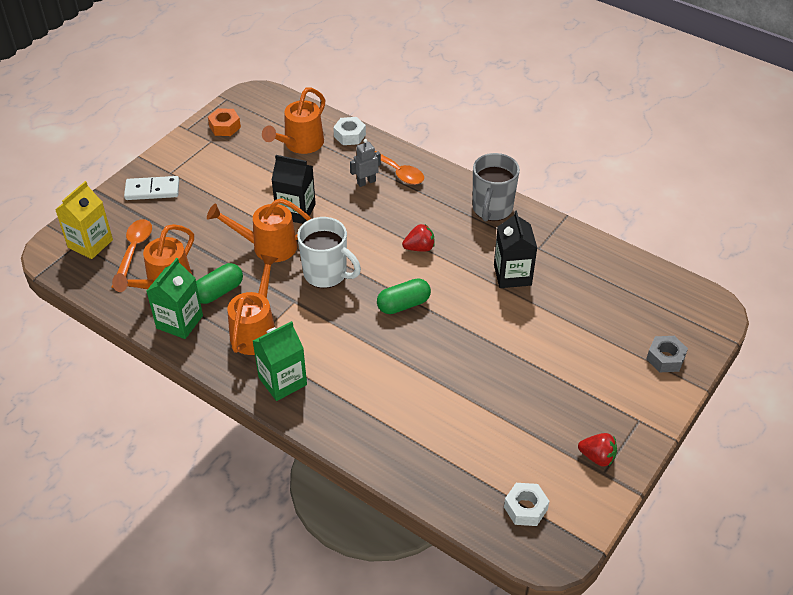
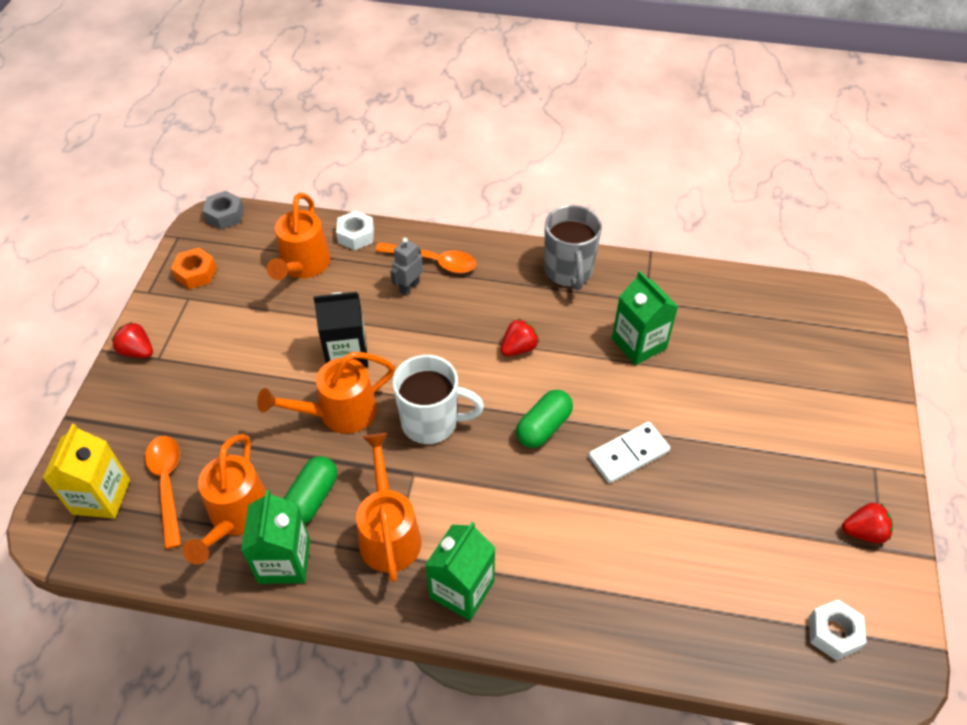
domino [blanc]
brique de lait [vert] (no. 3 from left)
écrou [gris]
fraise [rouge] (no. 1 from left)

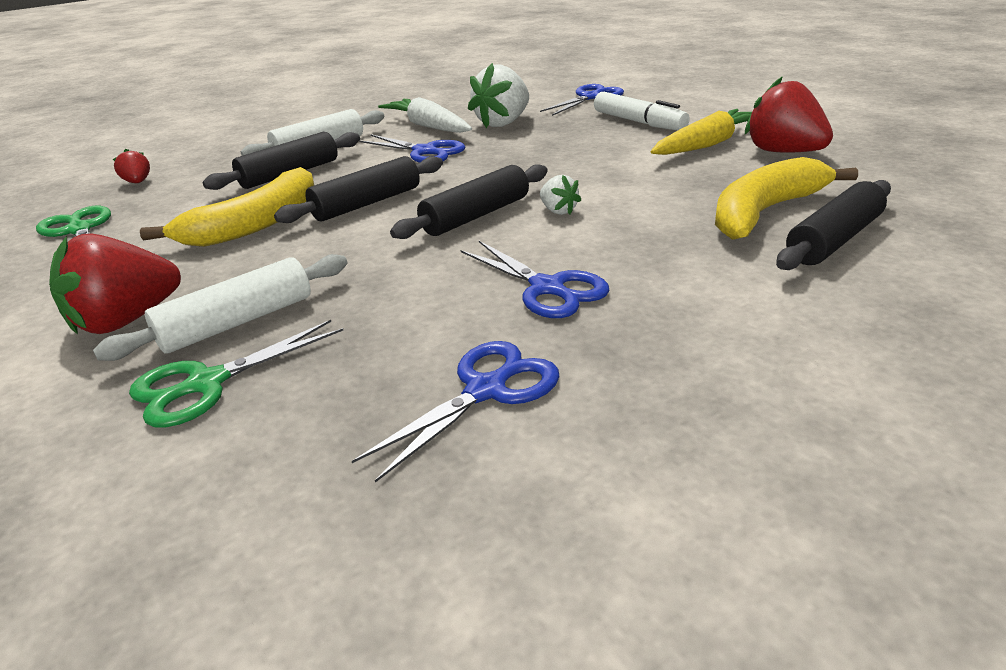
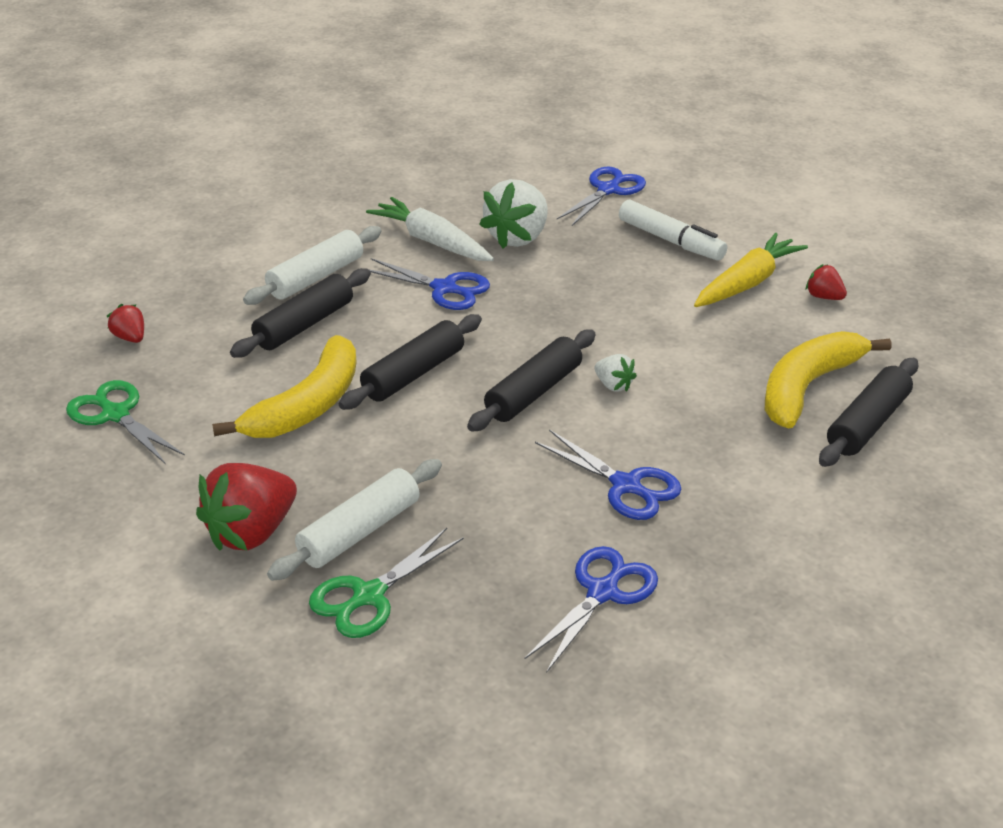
fraise [rouge] (no. 3 from left)

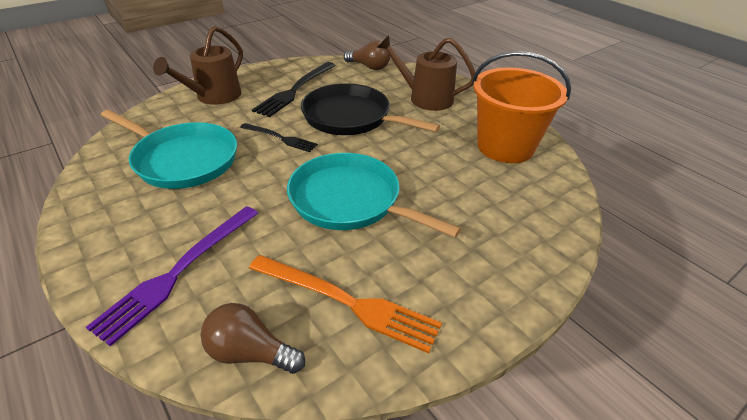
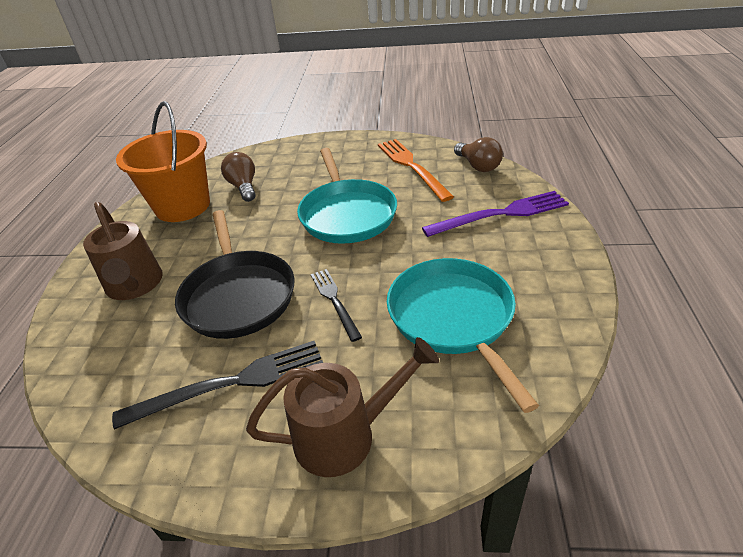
ampoule [marron] (no. 1 from left)

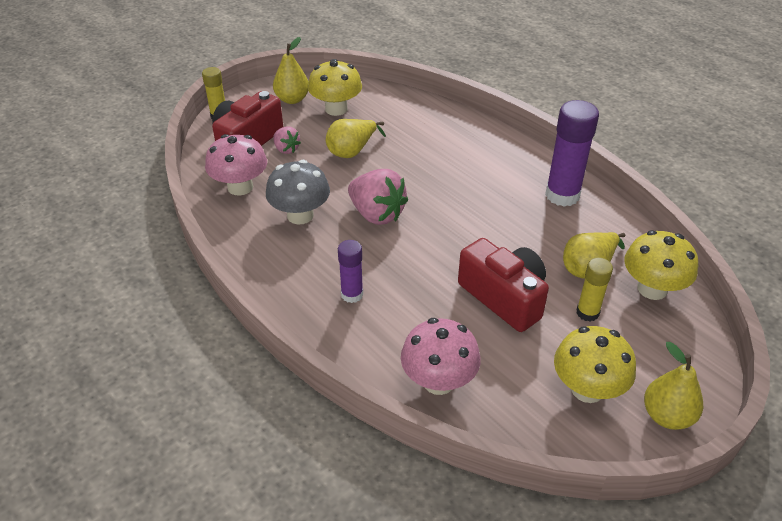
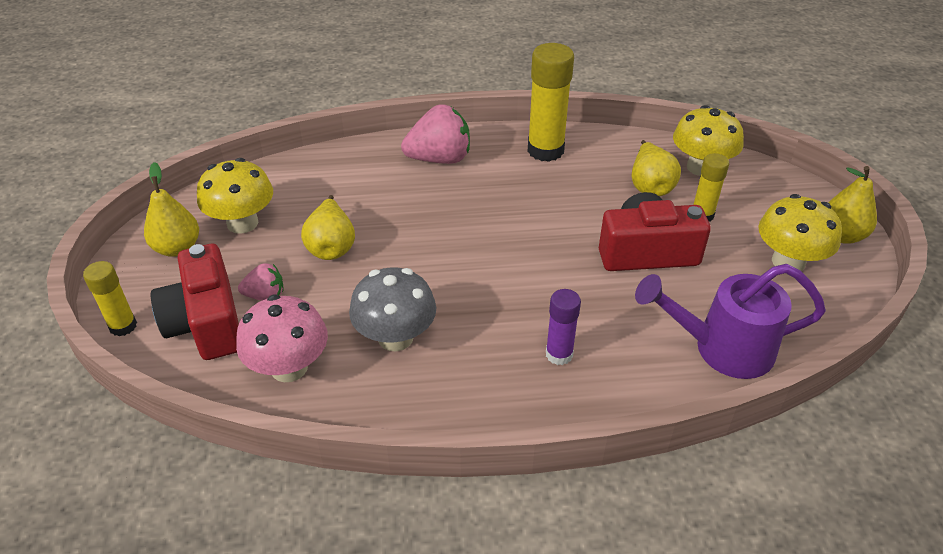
fraise [rose] (no. 2 from left)
arrosoir [violet]
bâton de colle [jaune] (no. 2 from left)

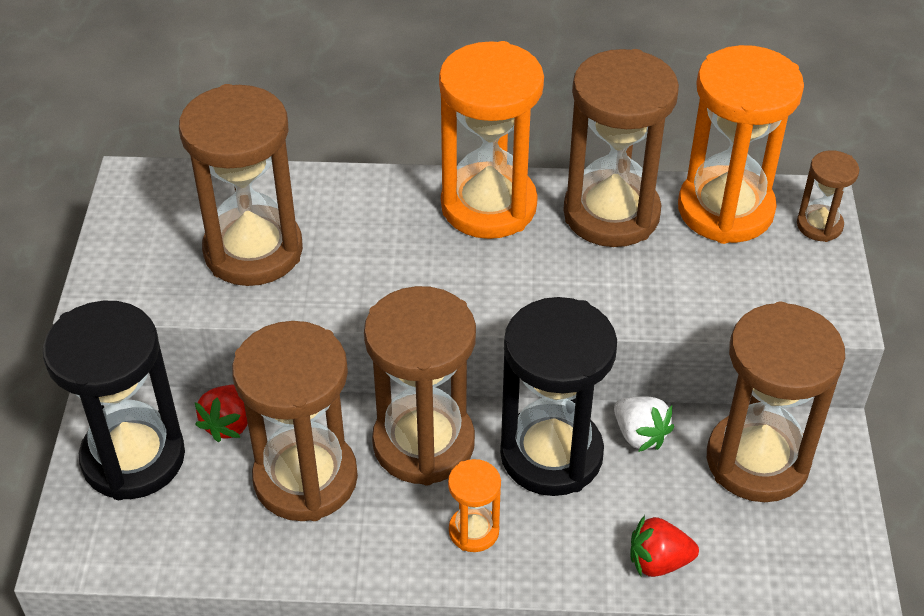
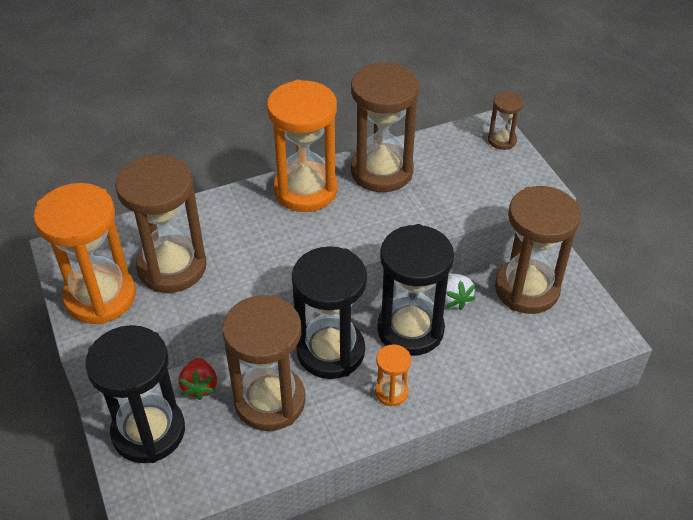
sablier [noir] (no. 2 from left)
fraise [blanc]
fraise [rouge] (no. 2 from left in the first image)
sablier [orange] (no. 1 from left)

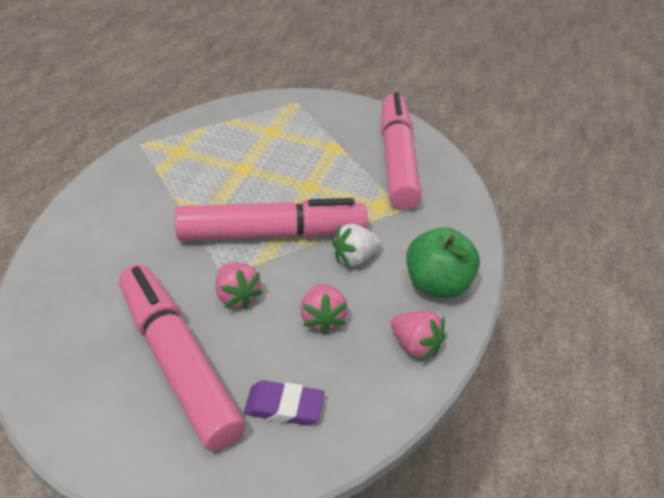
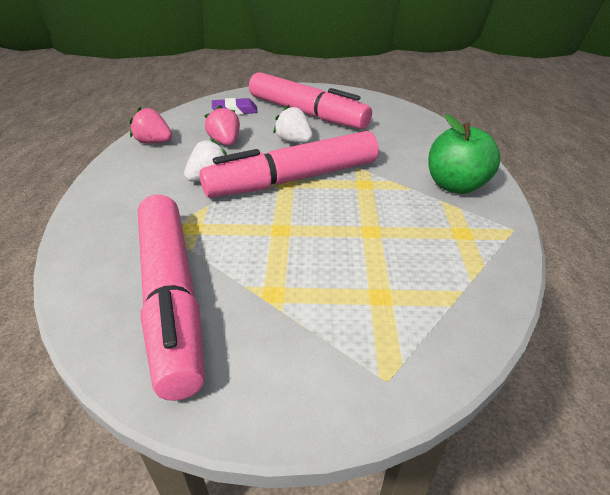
fraise [blanc] (no. 2 from left)
pomme [vert]

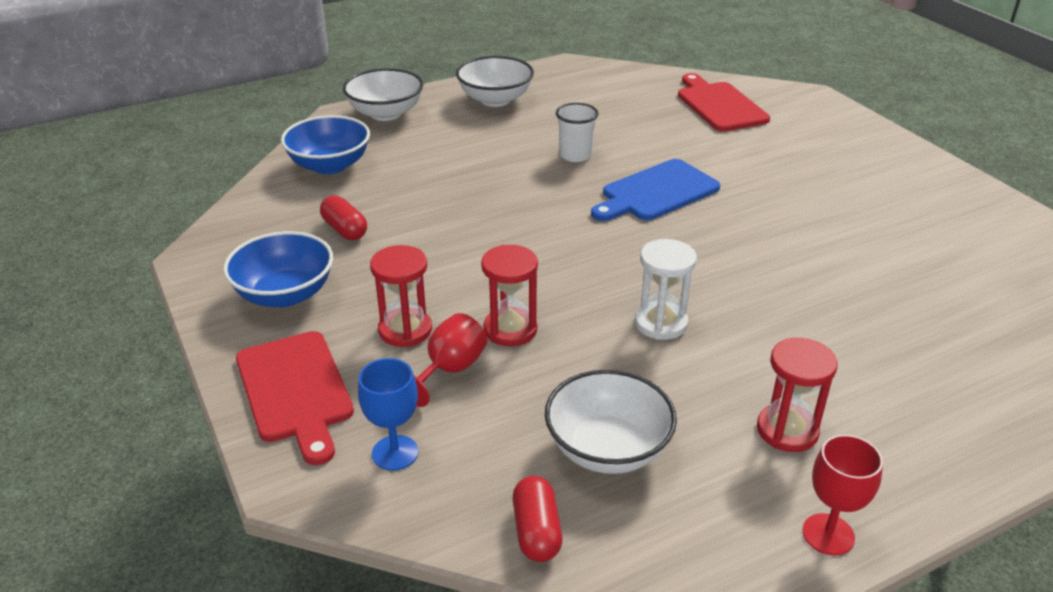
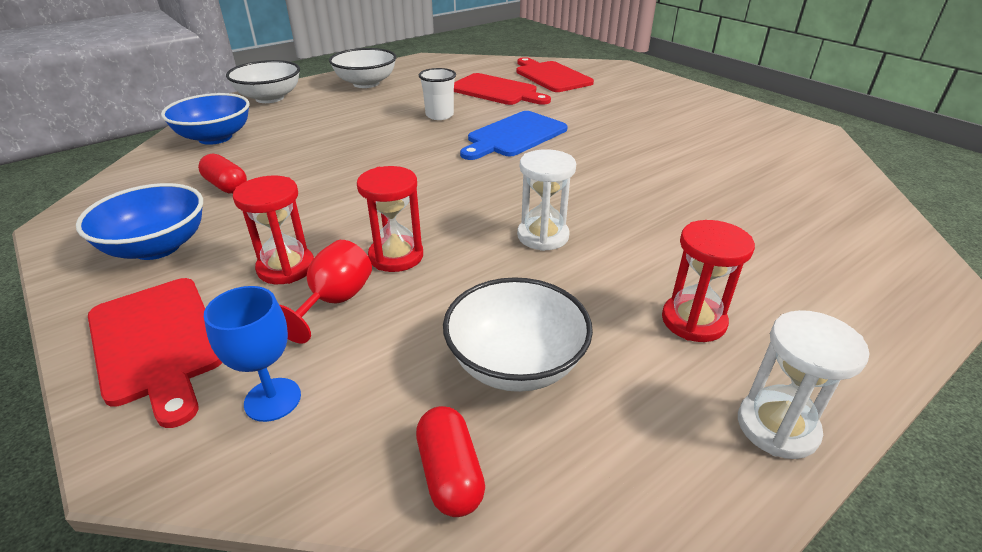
sablier [blanc] (no. 2 from left)
planche à découper [rouge] (no. 2 from left)

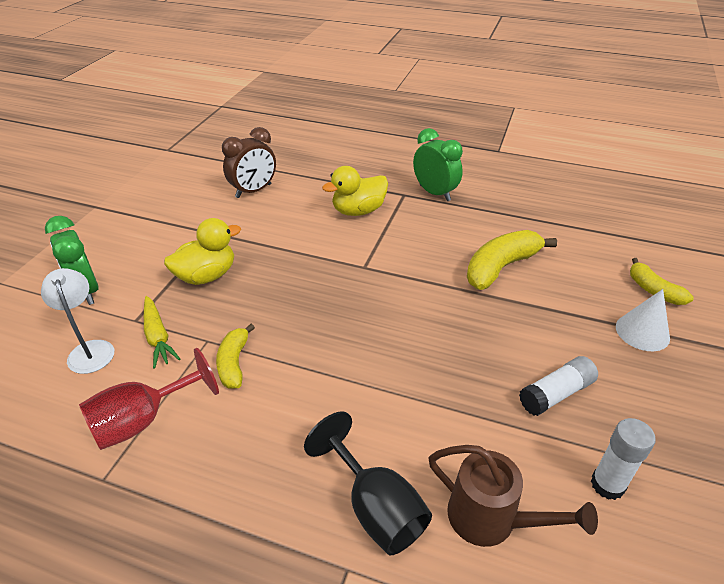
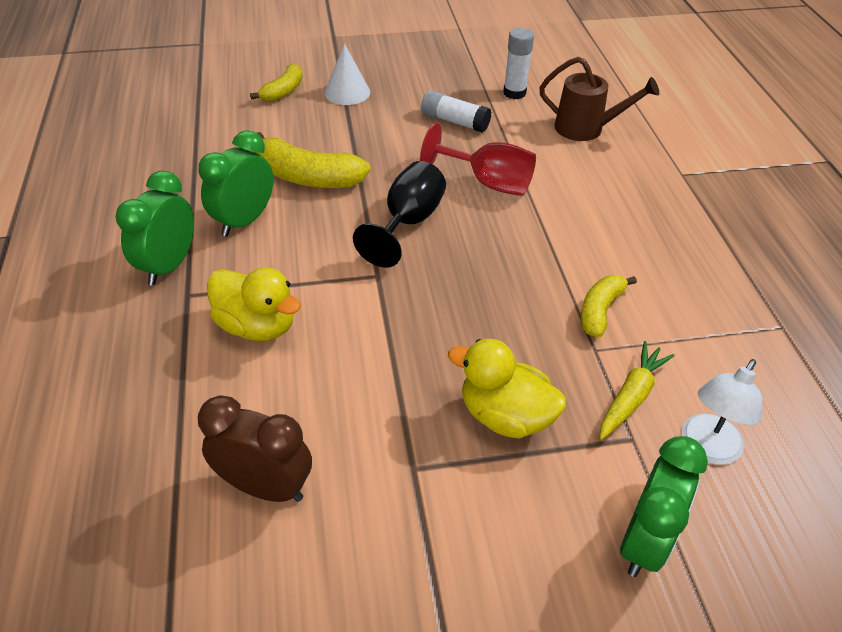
verre à pied [rouge]
banane [jaune] (no. 3 from left)
verre à pied [noir]
arrosoir [marron]
réveil [vert] (no. 2 from left)

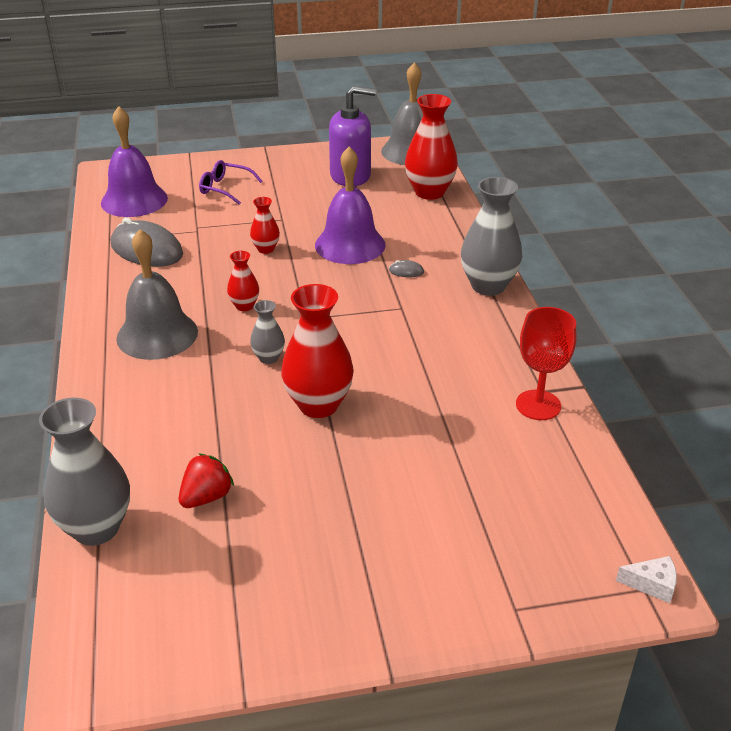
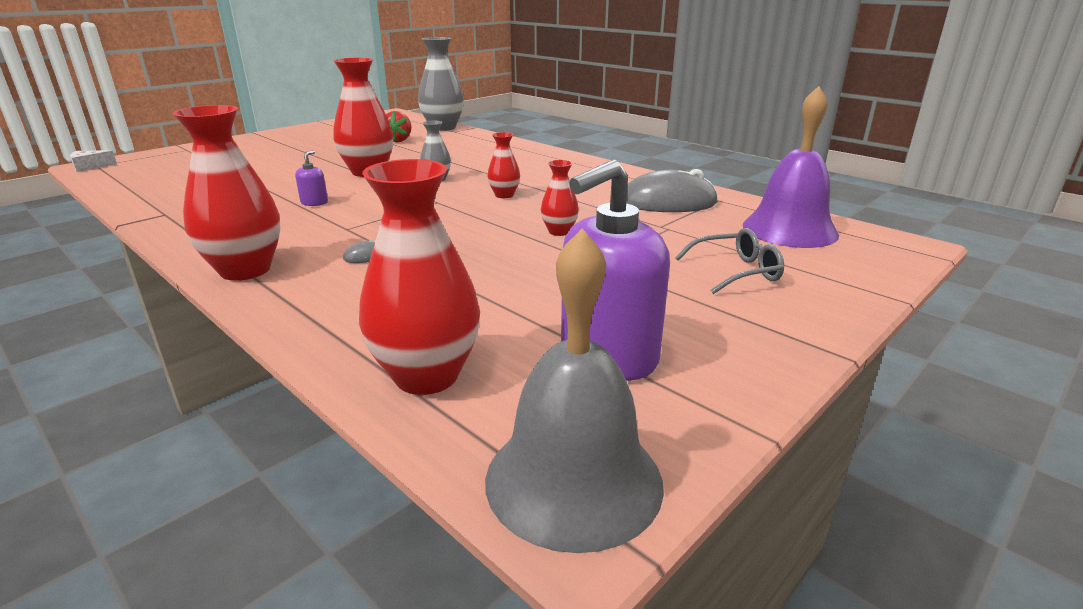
cloche [gris] (no. 1 from left in the first image)
lunettes [gris]
cloche [violet] (no. 2 from left in the first image)
vase [rouge] (no. 1 from left)
verre à pied [rouge]
distributeur de savon [violet] (no. 1 from left)

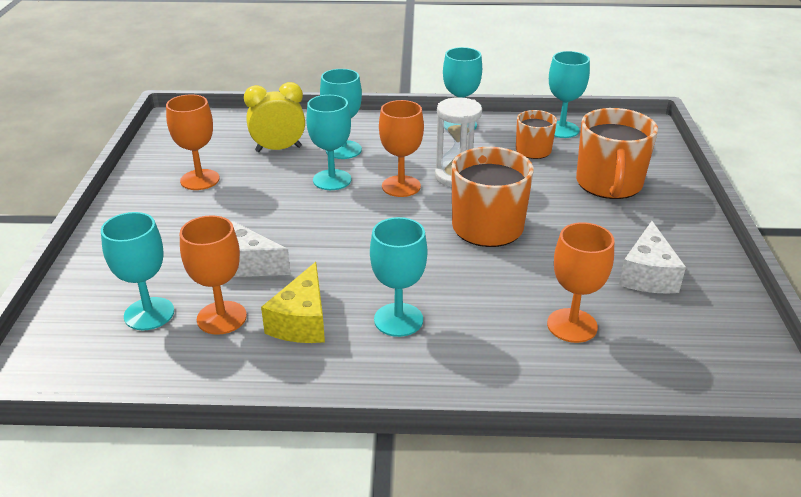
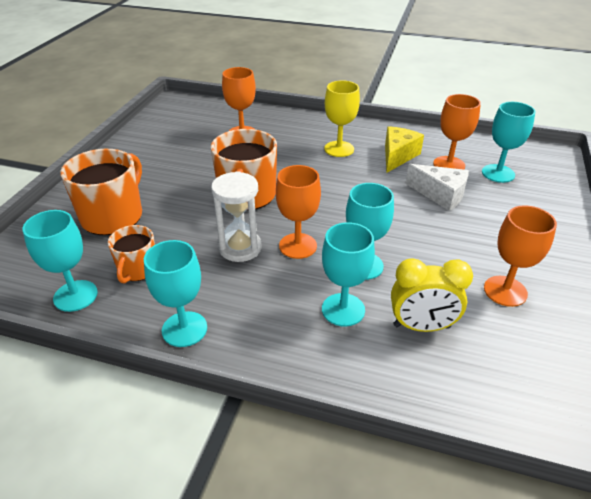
verre à pied [jaune]
fromage [blanc] (no. 2 from left in the first image)

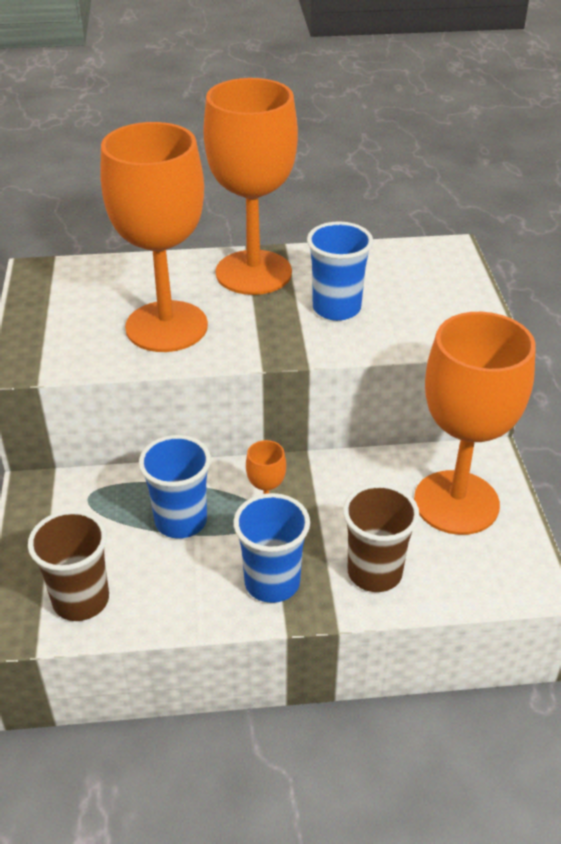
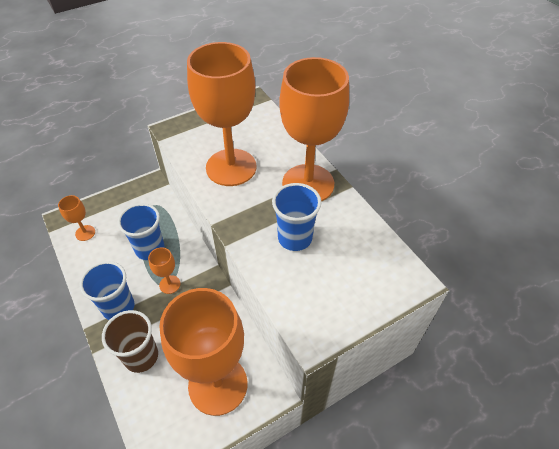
verre à pied [orange] (no. 1 from left)

